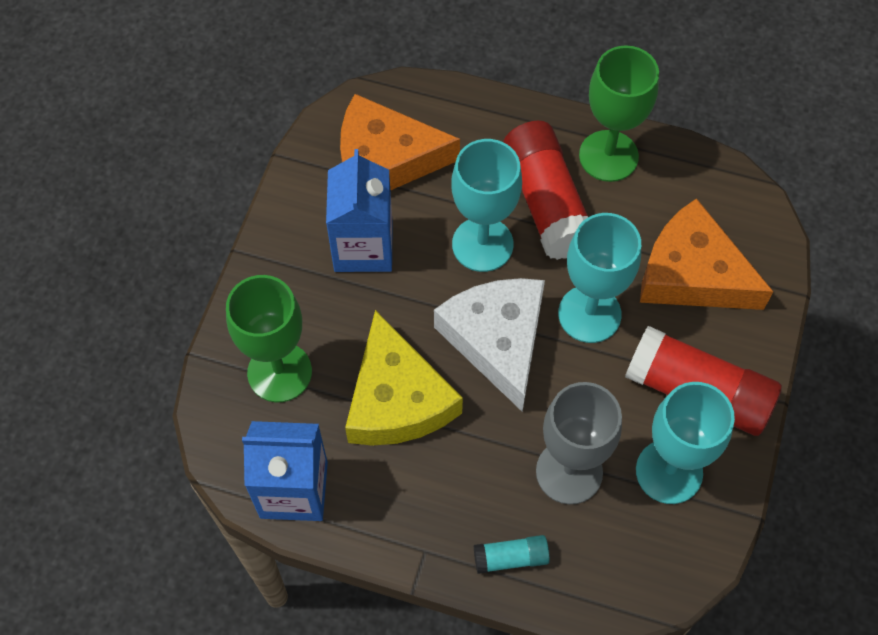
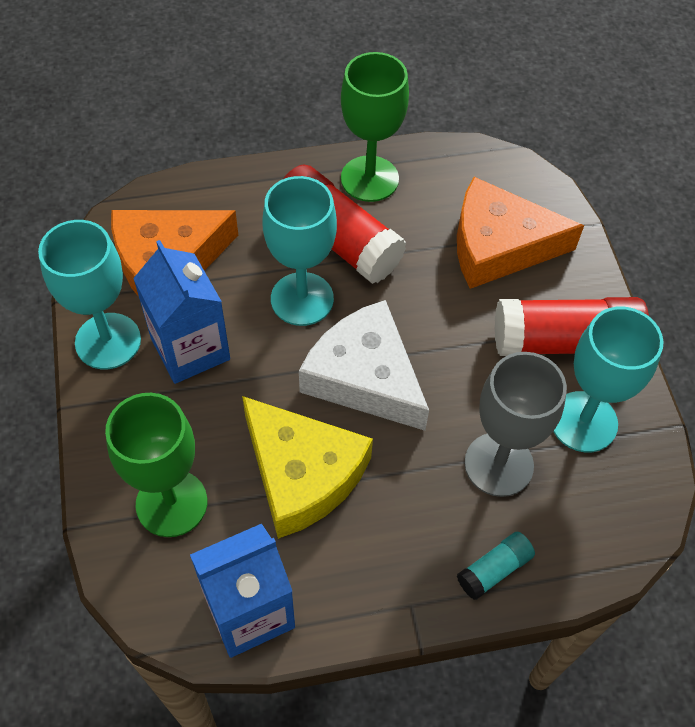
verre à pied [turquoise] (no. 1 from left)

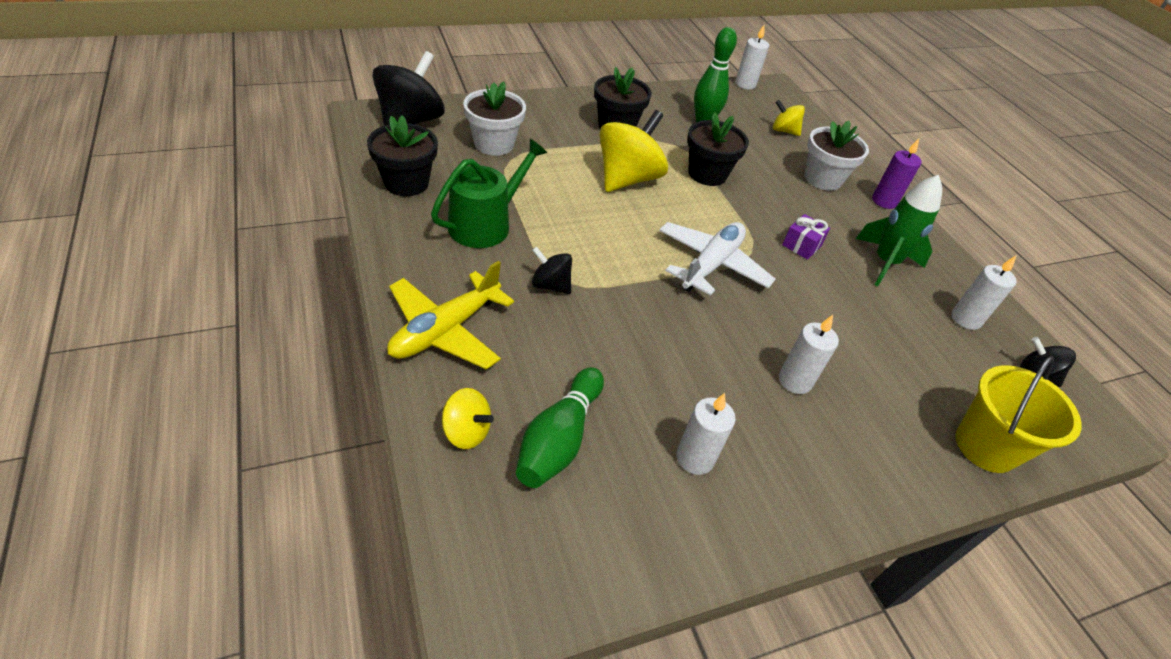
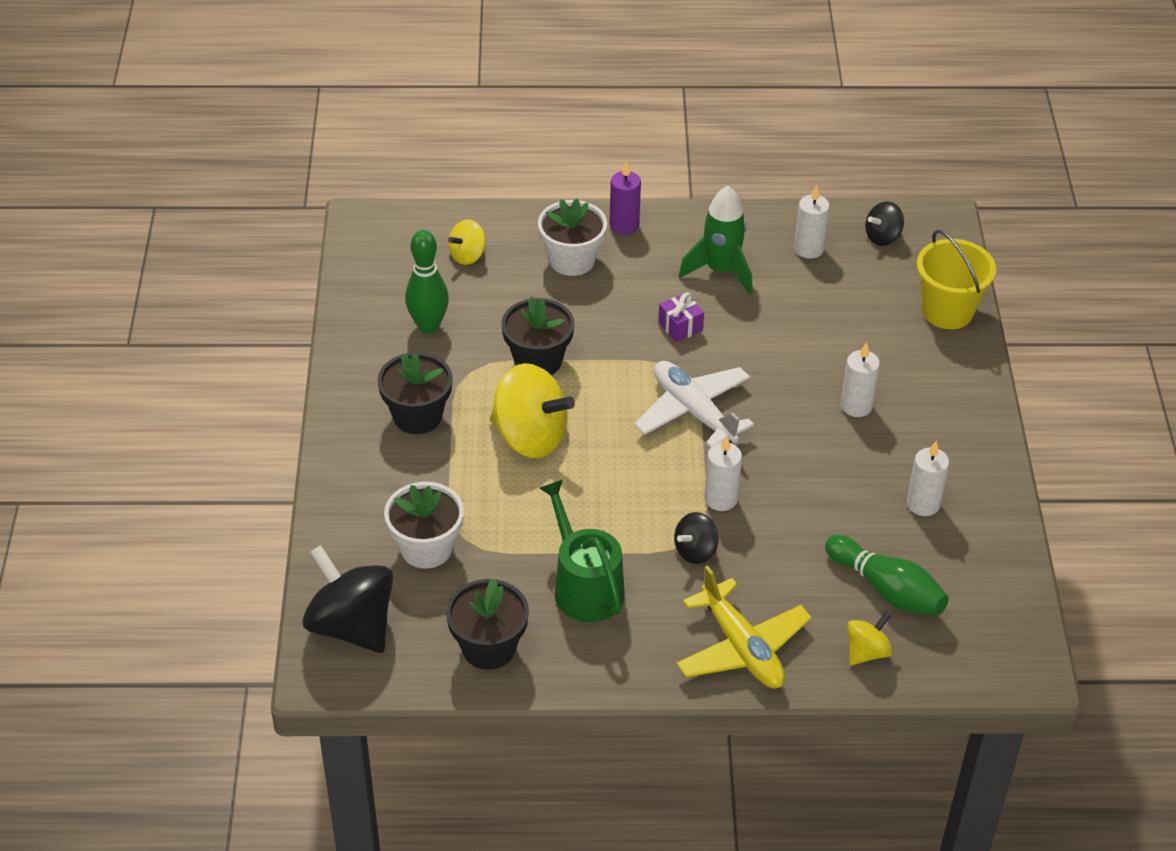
toupie [jaune] (no. 2 from left)
bougie [blanc] (no. 1 from left)

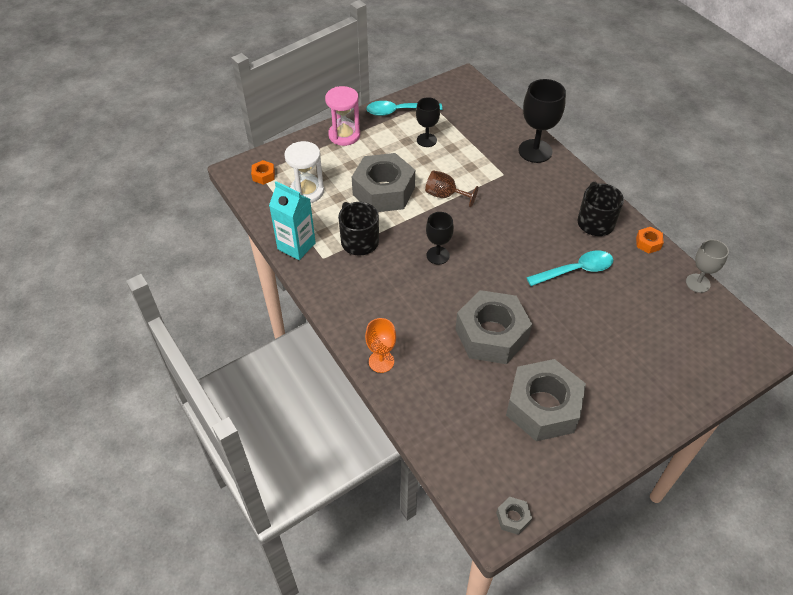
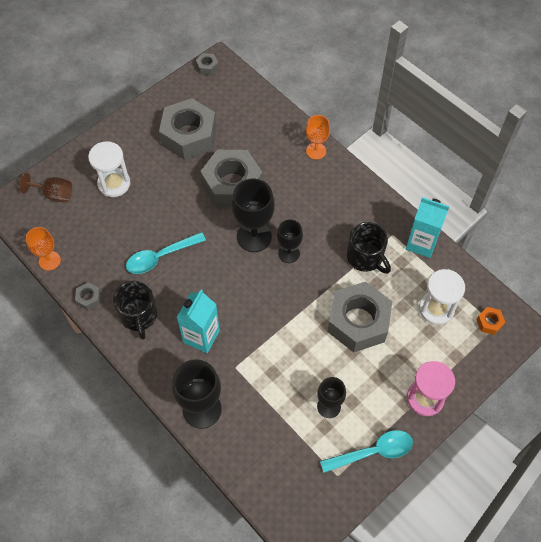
verre à pied [marron]
écrou [gris] (no. 1 from left)
verre à pied [orange] (no. 1 from left)
sablier [blanc] (no. 1 from left)
brique de lait [turquoise] (no. 1 from left)
verre à pied [noir] (no. 2 from left)

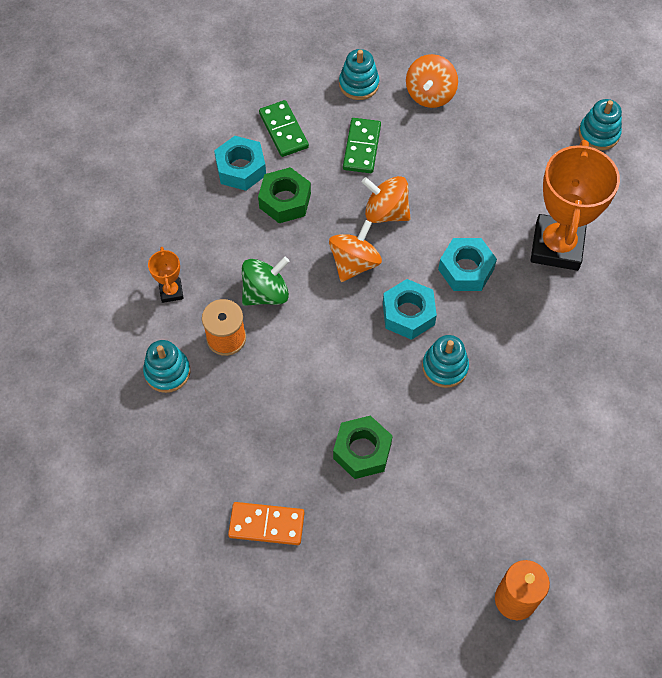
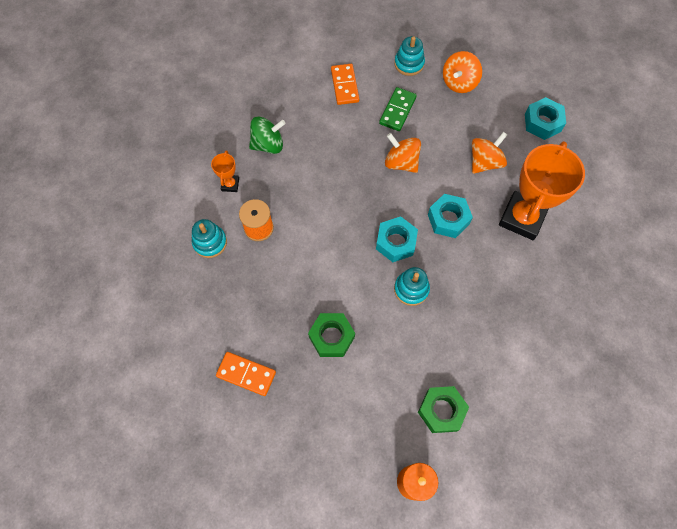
écrou [turquoise] (no. 3 from left)
toupie [vert]
écrou [vert] (no. 2 from left)
domino [orange] (no. 2 from left)
toupie [orange] (no. 3 from left)
jouet à empiler [turquoise] (no. 4 from left in the first image)

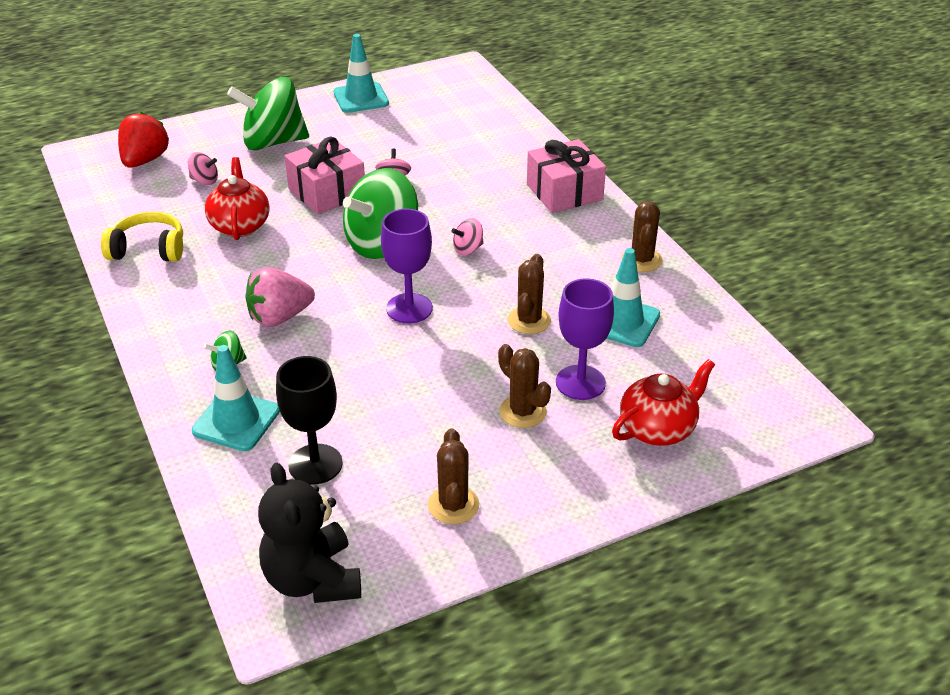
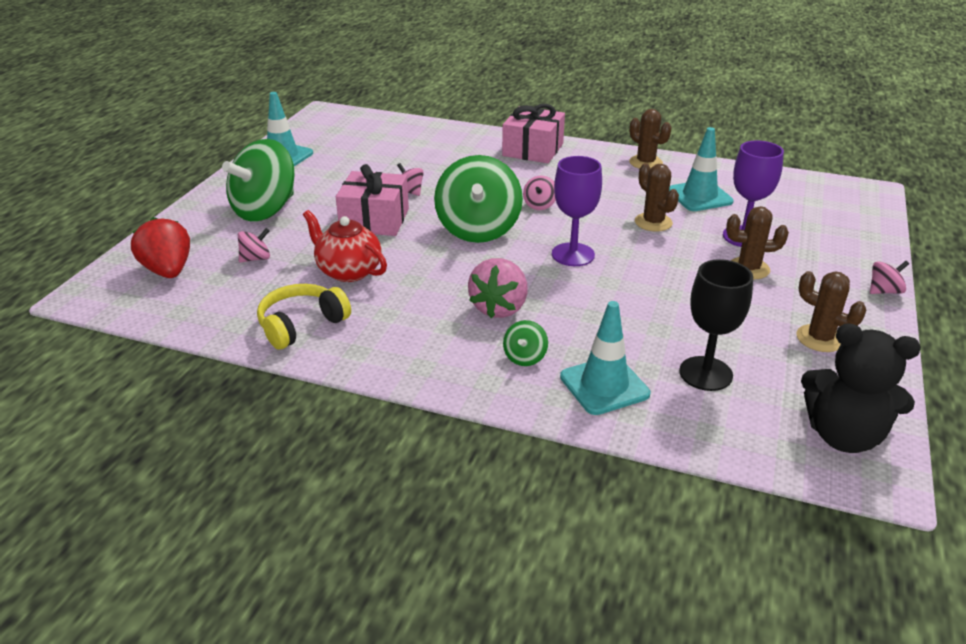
théière [rouge] (no. 2 from left in the first image)
toupie [rose] (no. 4 from left)

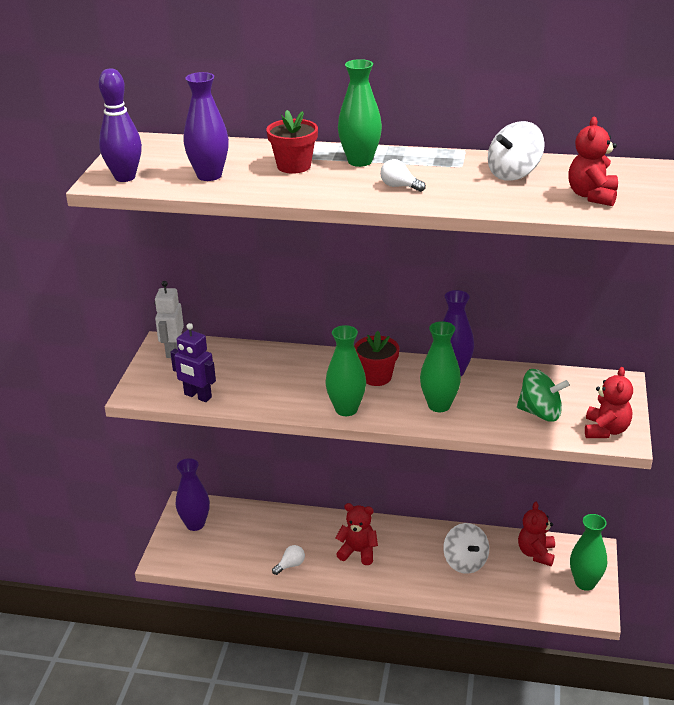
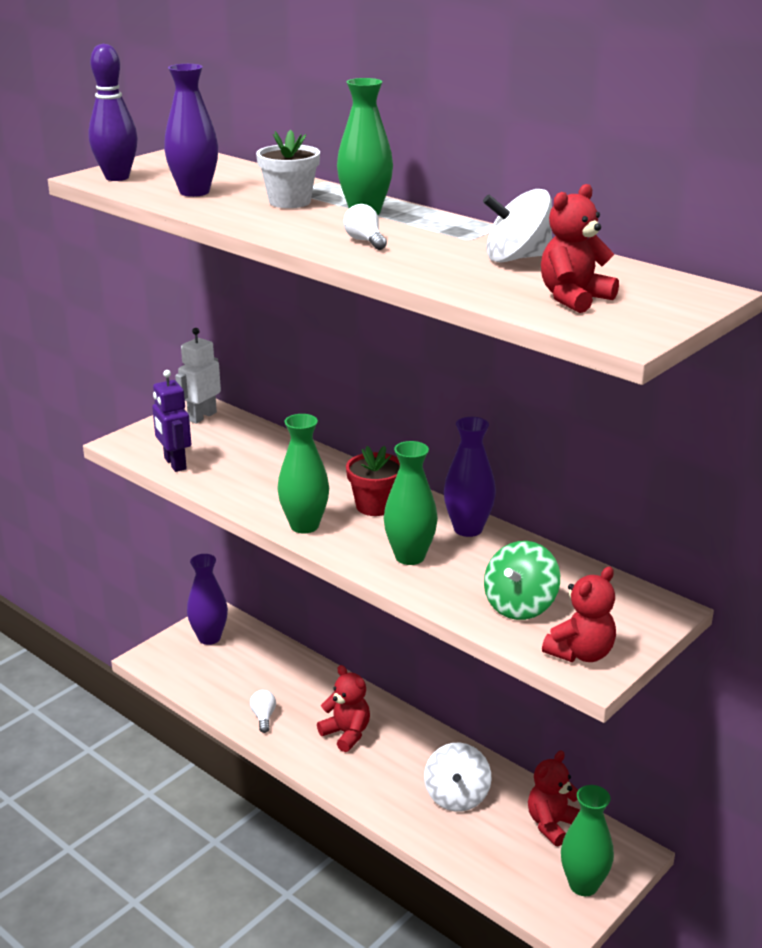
pot de fleurs [blanc]
ampoule [blanc] (no. 1 from left)
toupie [vert]

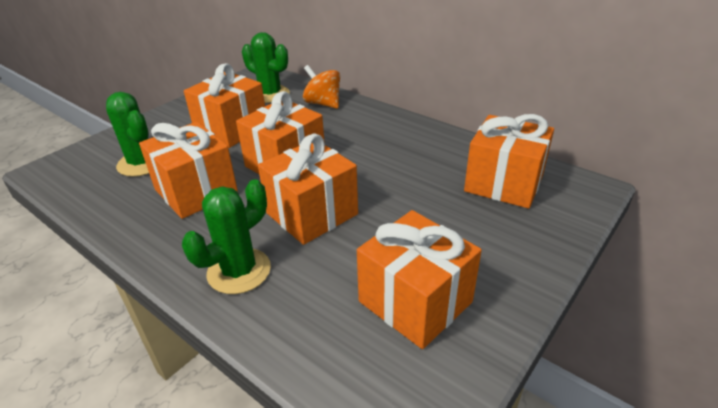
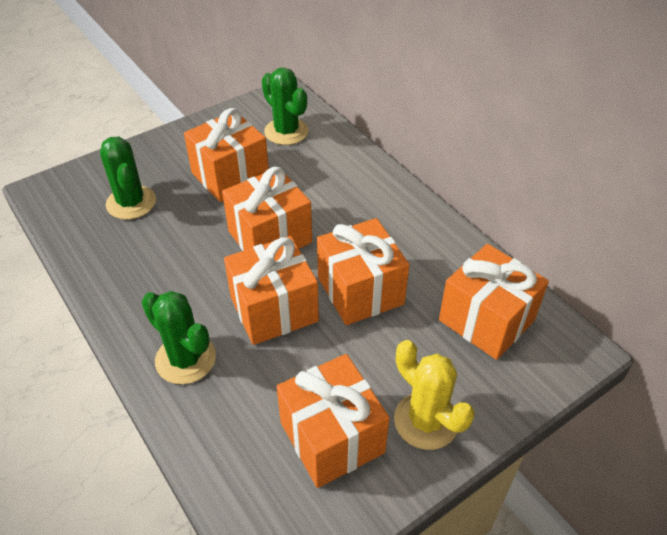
cadeau [orange] (no. 5 from left)
cactus [vert] (no. 2 from left)
toupie [orange]
cactus [jaune]

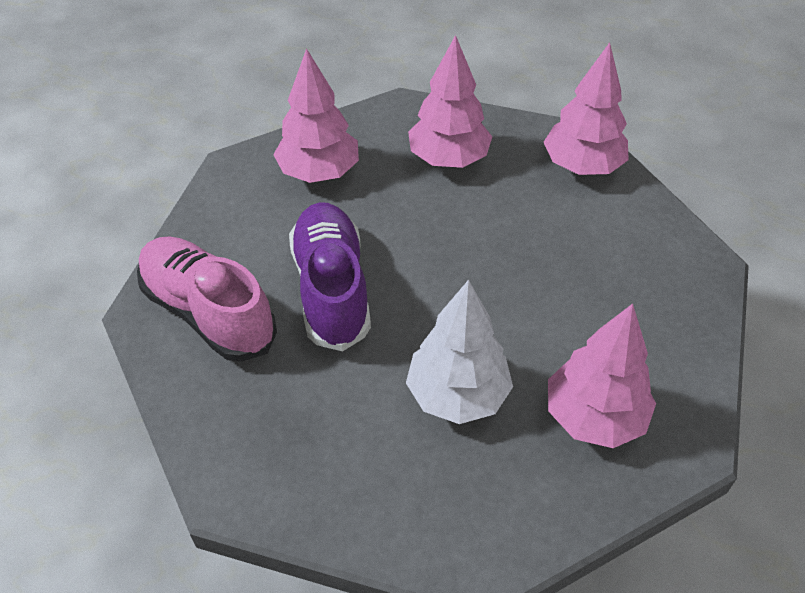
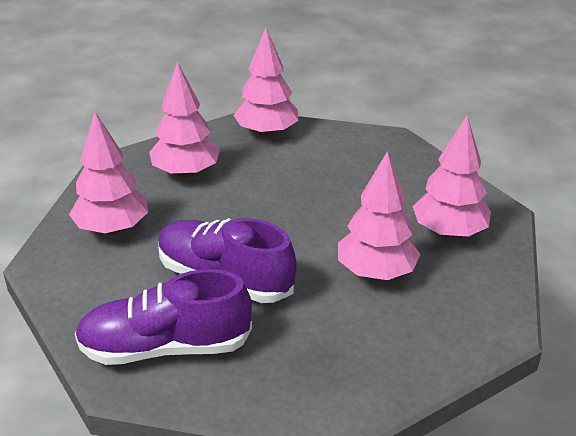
chaussure [violet] (no. 1 from left)
arbre [rose] (no. 4 from left)

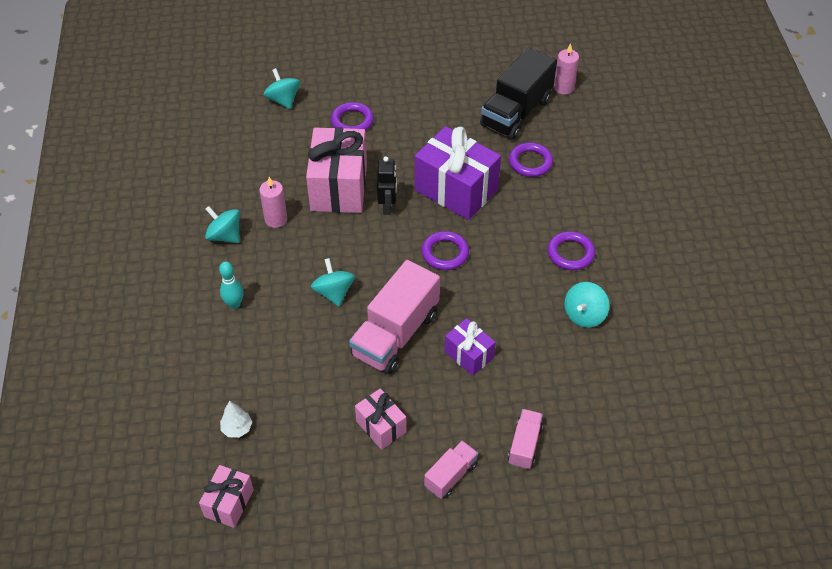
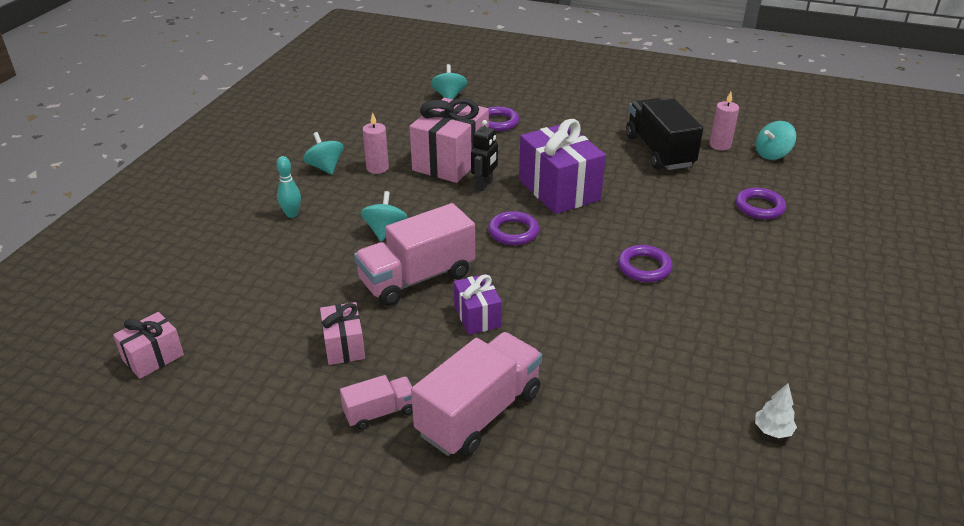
arbre [blanc]
camion [noir]
camion [rose] (no. 3 from left)
anneau [violet] (no. 4 from left)
toupie [turquoise] (no. 4 from left)

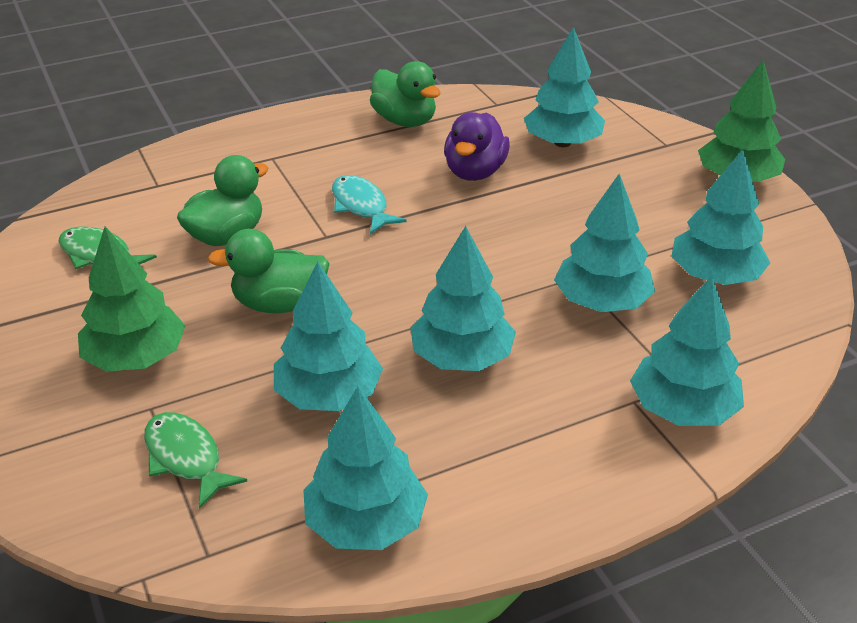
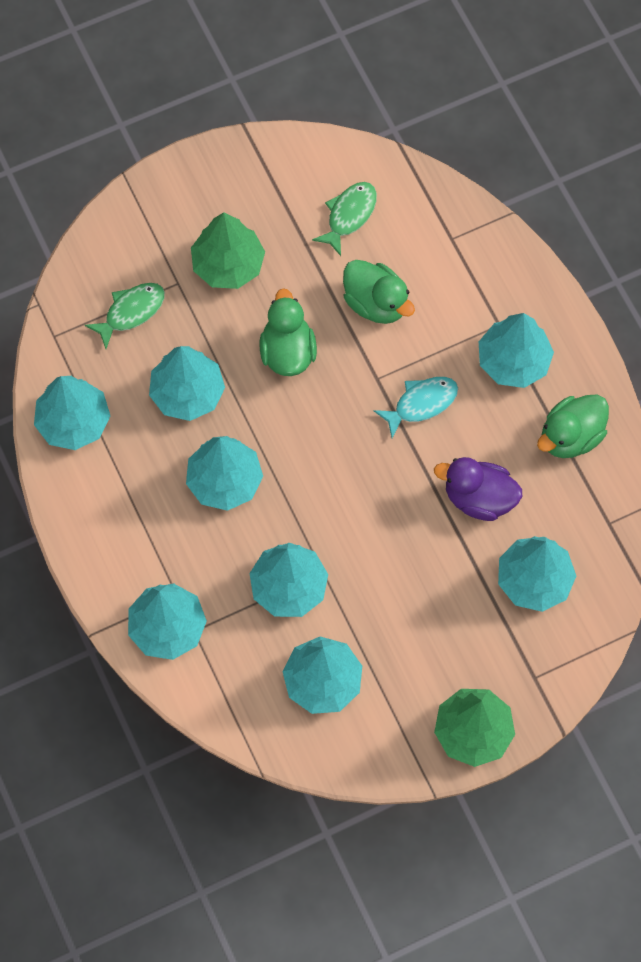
arbre [turquoise] (no. 7 from left)

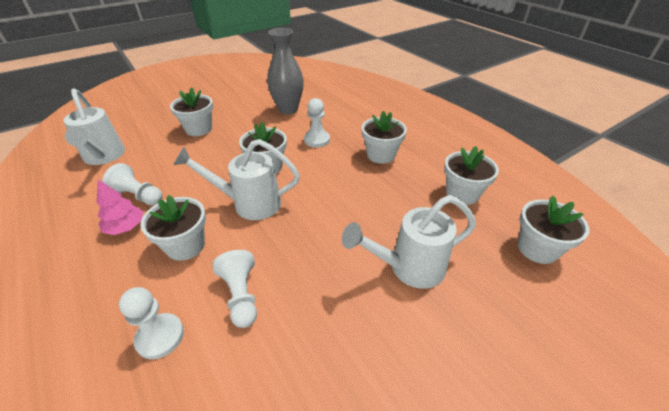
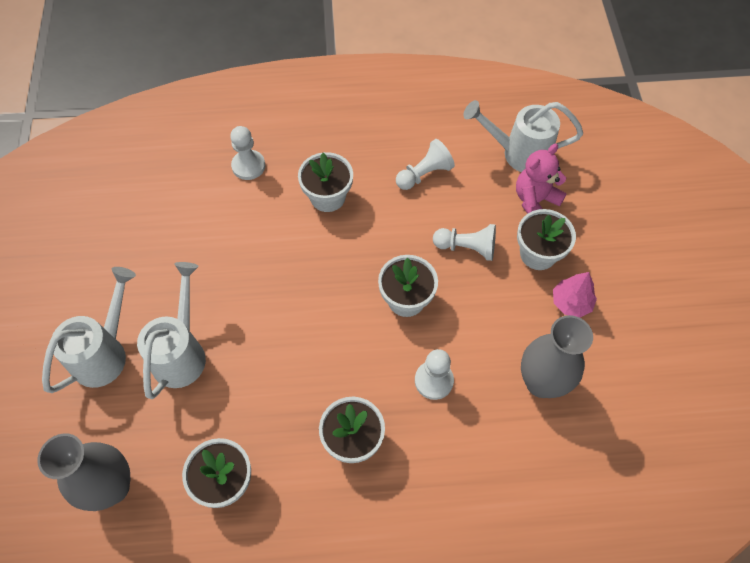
arbre [rose]
arrosoir [blanc] (no. 1 from left)
pion [blanc] (no. 4 from left)
vase [gris] (no. 1 from left)
ours en peluche [rose]

